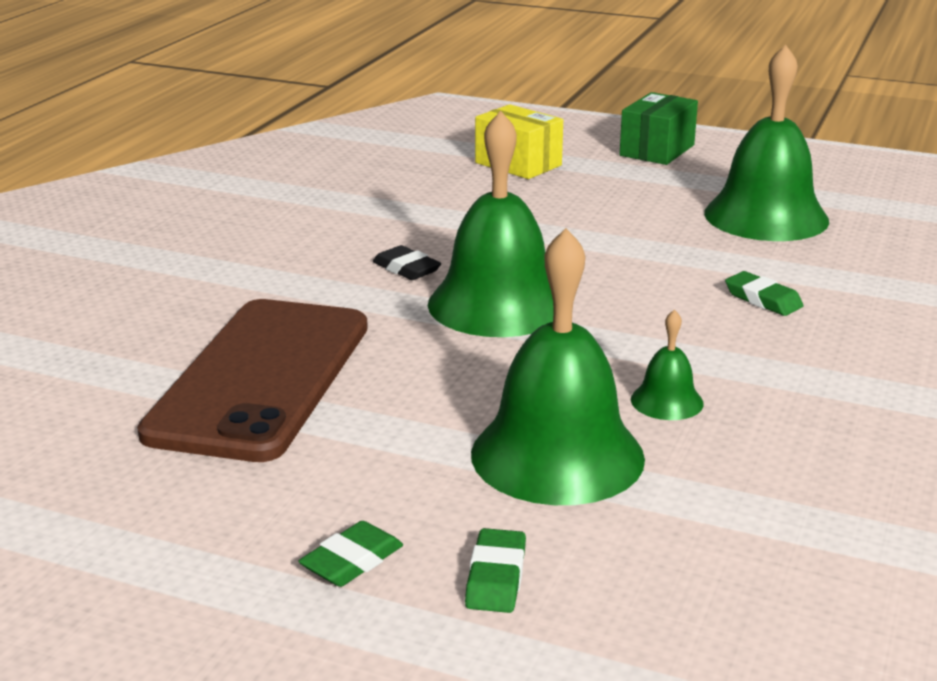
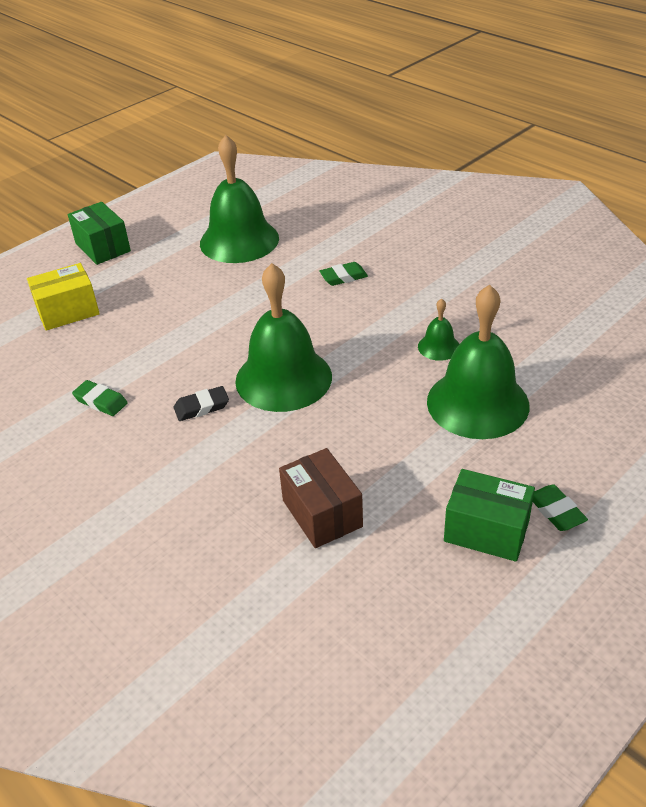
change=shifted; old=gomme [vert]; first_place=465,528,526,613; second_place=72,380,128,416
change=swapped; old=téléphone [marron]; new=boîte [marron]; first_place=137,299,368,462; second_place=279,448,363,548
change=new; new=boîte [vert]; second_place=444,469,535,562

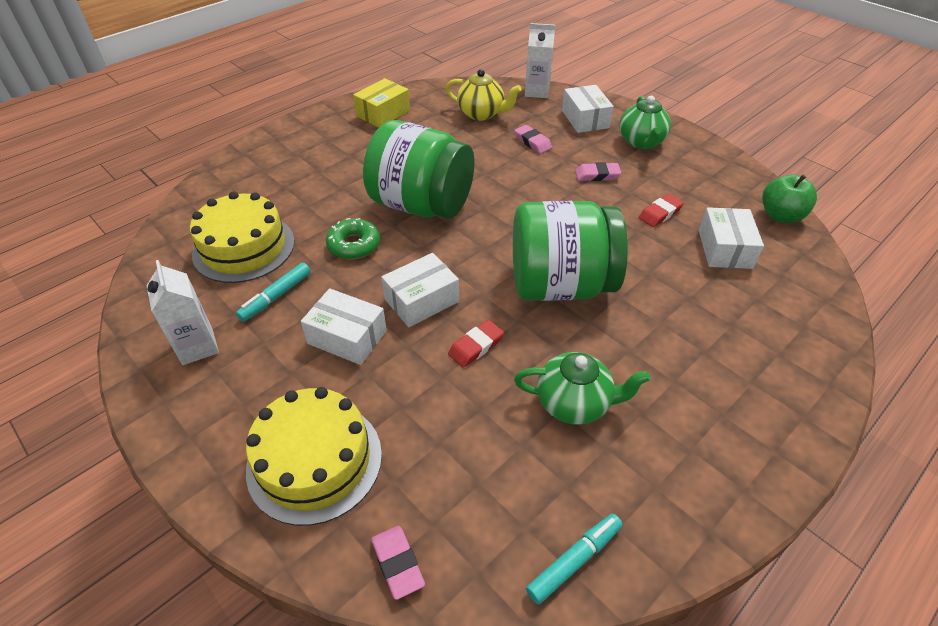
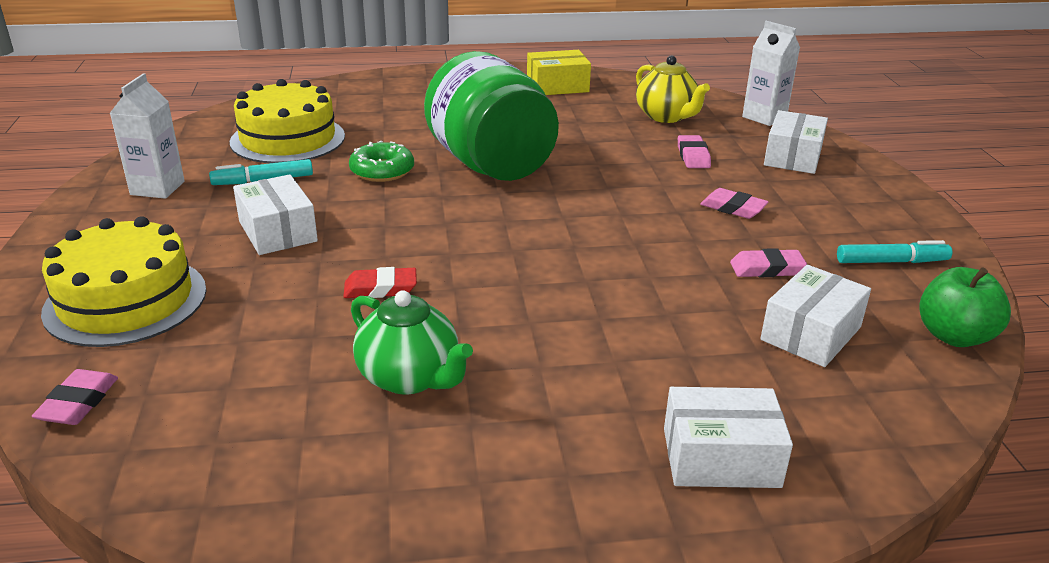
change=shifted; old=boîte [blanc]; first_place=381,253,459,327; second_place=664,387,793,488
change=repainted; old=gomme [rouge]; new=gomme [rose]; first_place=639,194,684,227; second_place=730,248,807,277
change=shifted; old=feutre [turquoise]; first_place=526,514,623,605; second_place=837,240,952,263
change=gone; old=bocal [vert]; first_place=513,201,628,301
change=gone; old=théière [vert]; first_place=619,96,671,149

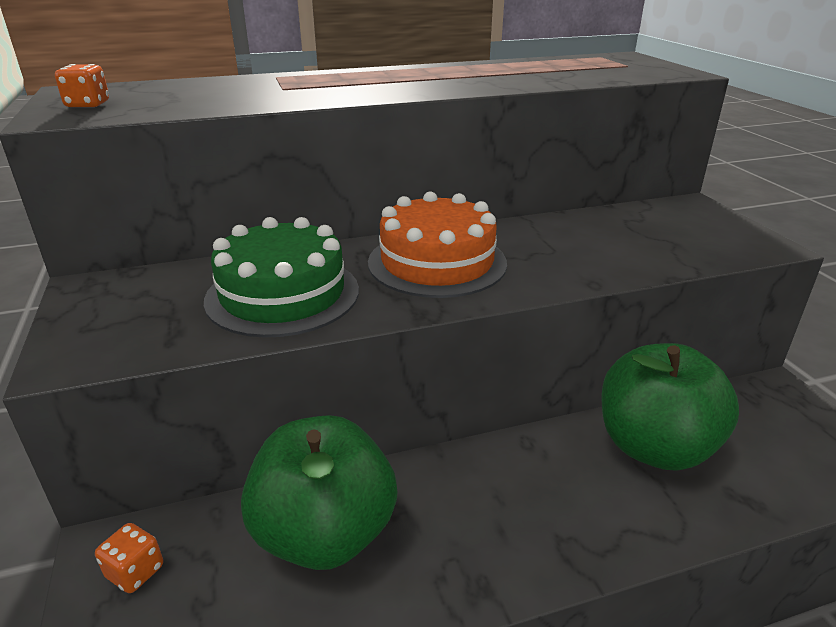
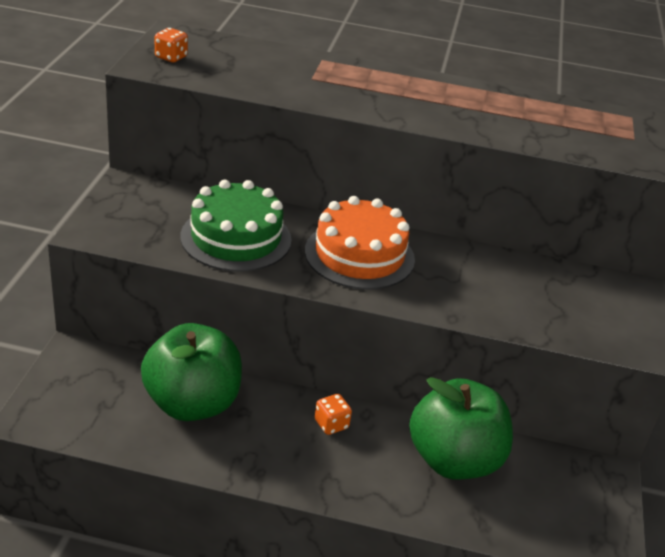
change=shifted; old=dé [orange]; first_place=95,523,163,593; second_place=315,394,352,435

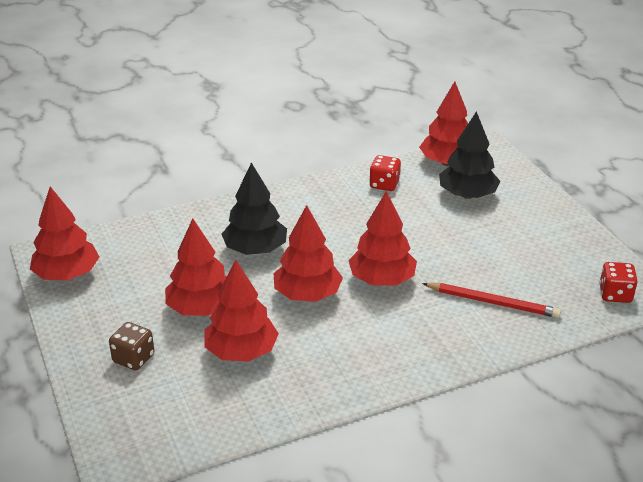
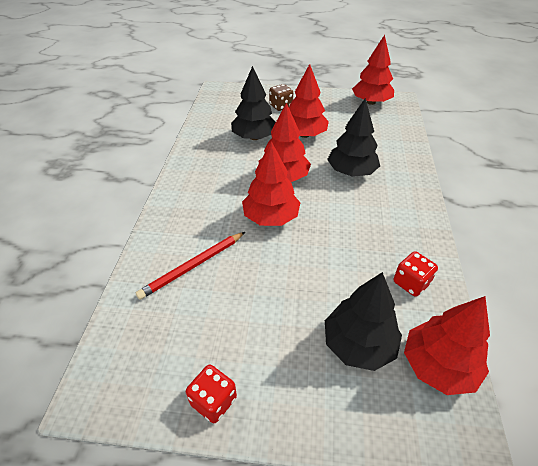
change=shifted; old=dé [rouge]; first_place=599,262,638,303; second_place=186,365,237,423
change=repainted; old=arbre [rouge]; new=arbre [noir]; first_place=204,260,279,362; second_place=231,66,276,140

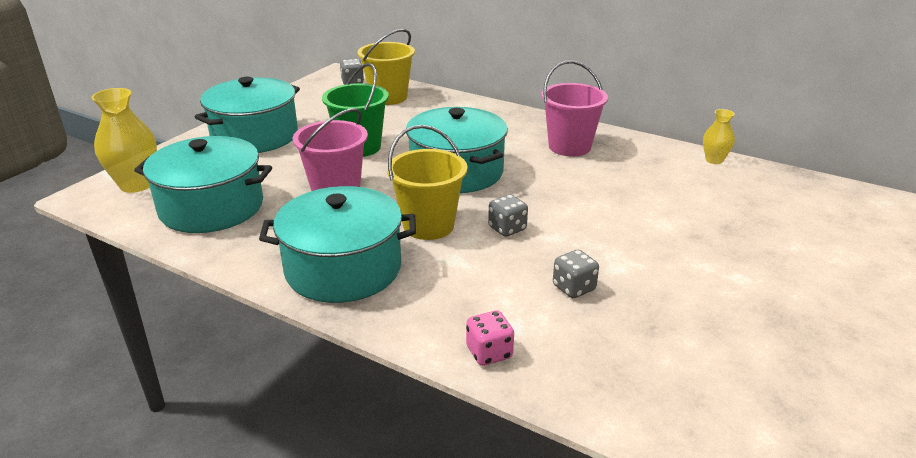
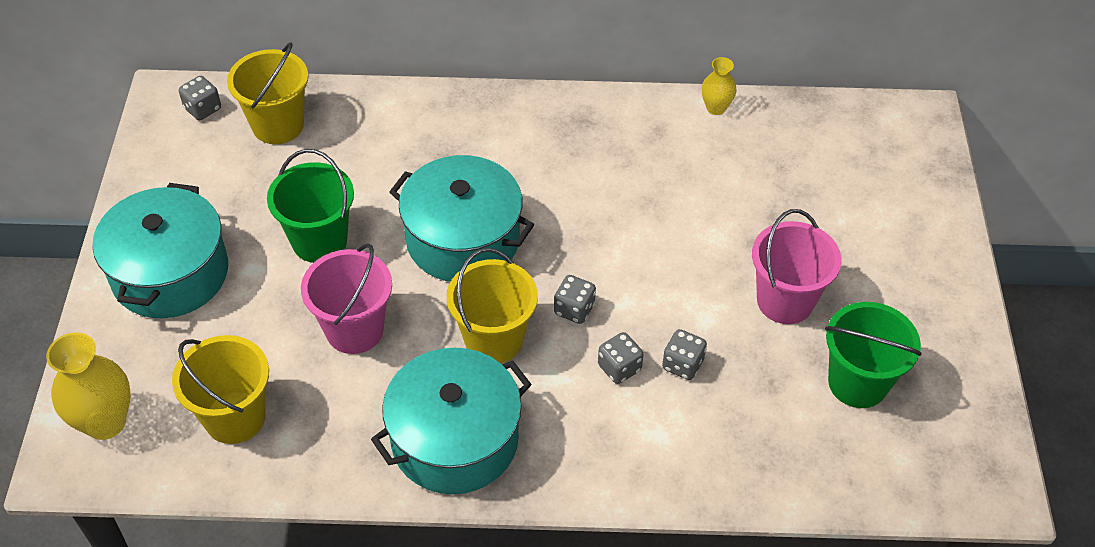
change=swapped; old=marmite [turquoise]; new=seau [jaune]; first_place=134,136,272,233; second_place=172,335,269,444
change=new; new=dé [gris]; second_place=598,332,644,384
change=shifted; old=seau [rose]; first_place=541,61,608,157; second_place=752,209,842,324
change=new; new=seau [vert]; second_place=825,302,922,408
change=gone; old=dé [rose]; first_place=466,311,514,366

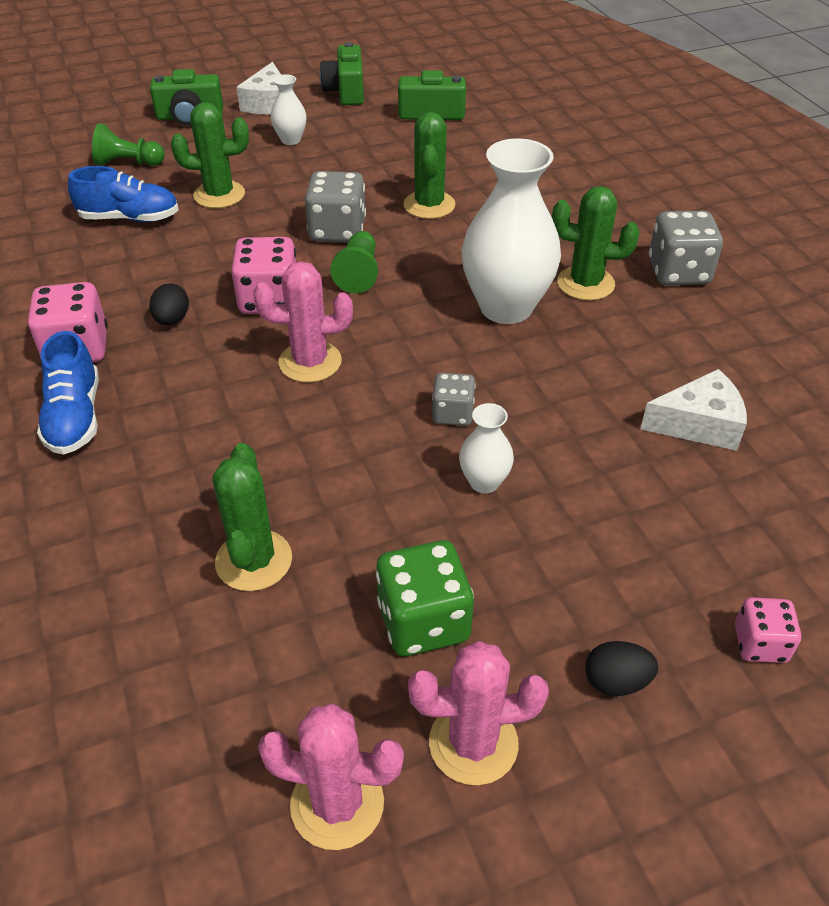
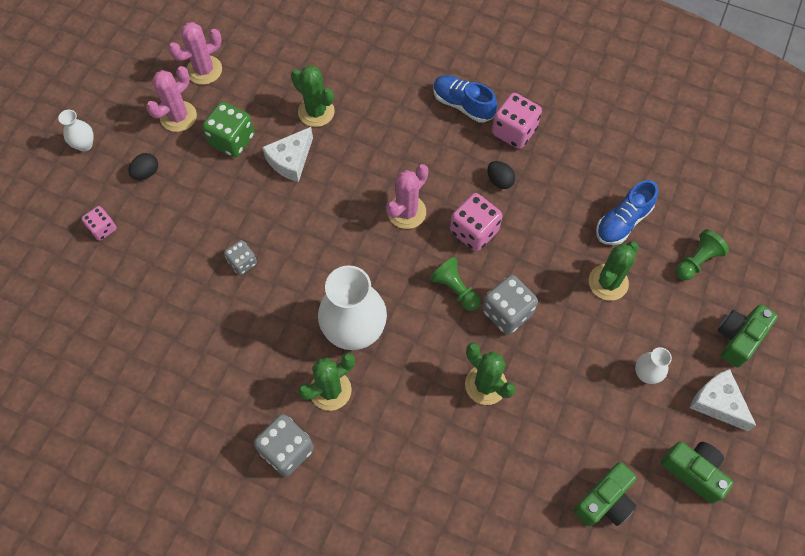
change=shifted; old=vase [blanc]; first_place=459,403,514,493; second_place=58,110,94,152
change=shifted; old=dé [gris]; first_place=432,373,476,426; second_place=224,240,257,275
change=shifted; old=fromage [blanc]; first_place=641,369,747,451; second_place=262,127,313,182

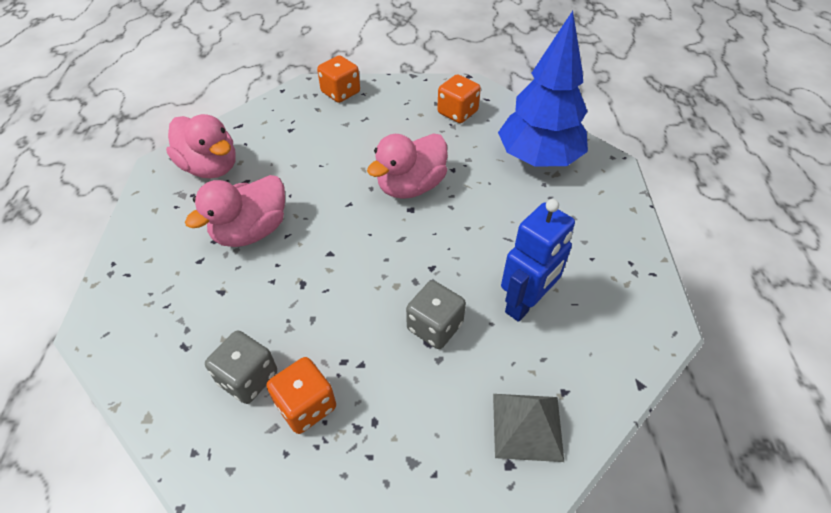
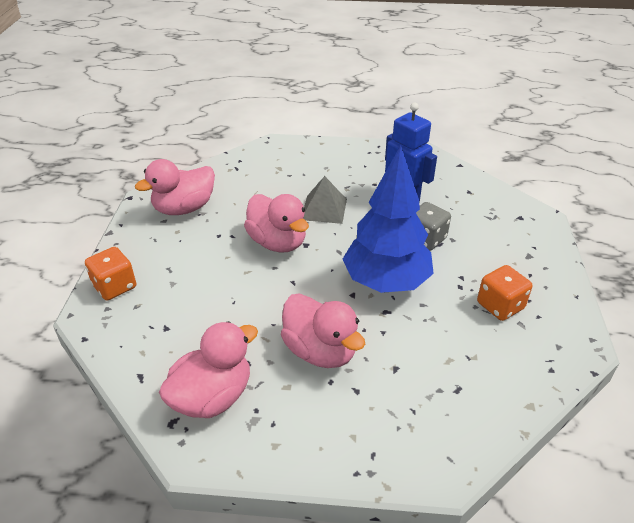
change=swapped; old=dé [orange]; new=canard [rose]; first_place=437,74,481,123; second_place=135,159,215,215
change=shifted; old=pyramide [gris]; first_place=493,394,564,462; second_place=303,176,347,224
change=shifted; old=arbre [bleu]; first_place=498,11,588,167; second_place=343,146,434,293
change=gone; old=dé [gris]; first_place=205,331,277,404

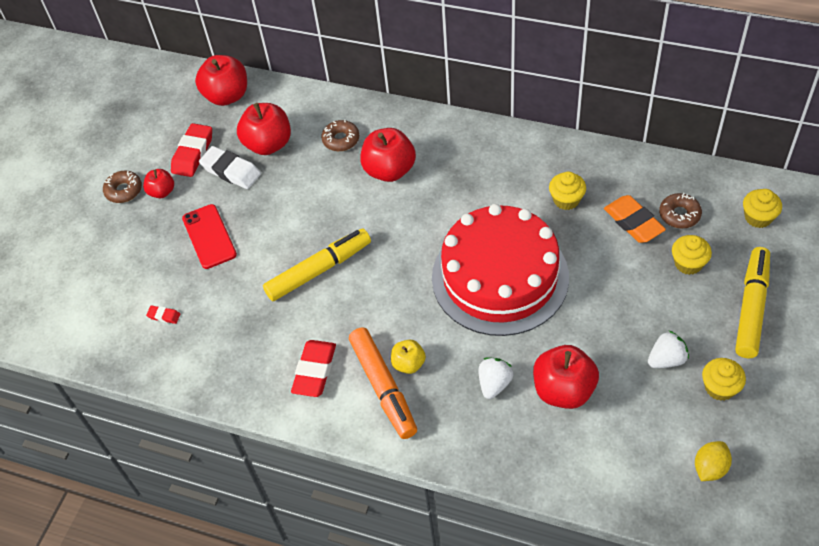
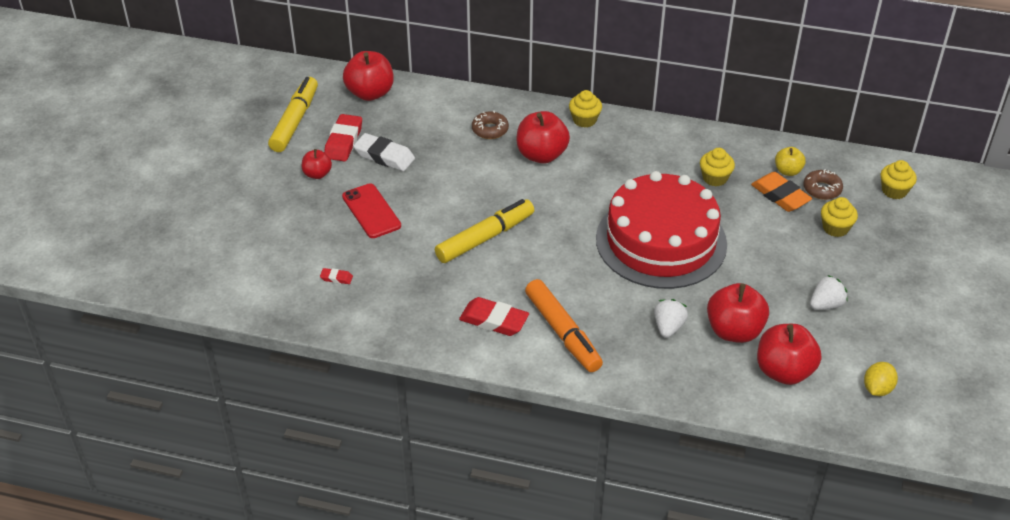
change=shifted; old=feutre [jaune]; first_place=735,247,770,358; second_place=268,77,318,152
change=rotated; old=gomme [rouge]; first_place=291,340,336,397; second_place=459,297,529,336; degrees=-75
change=shifted; old=muffin [jaune]; first_place=702,358,746,401; second_place=569,90,602,128
change=shifted; old=pomme [rouge]; first_place=237,103,291,155; second_place=757,324,821,385
change=shifted; old=pomme [jaune]; first_place=391,340,426,374; second_place=775,147,806,176
change=gone; old=beignet [marron]; first_place=103,171,142,203

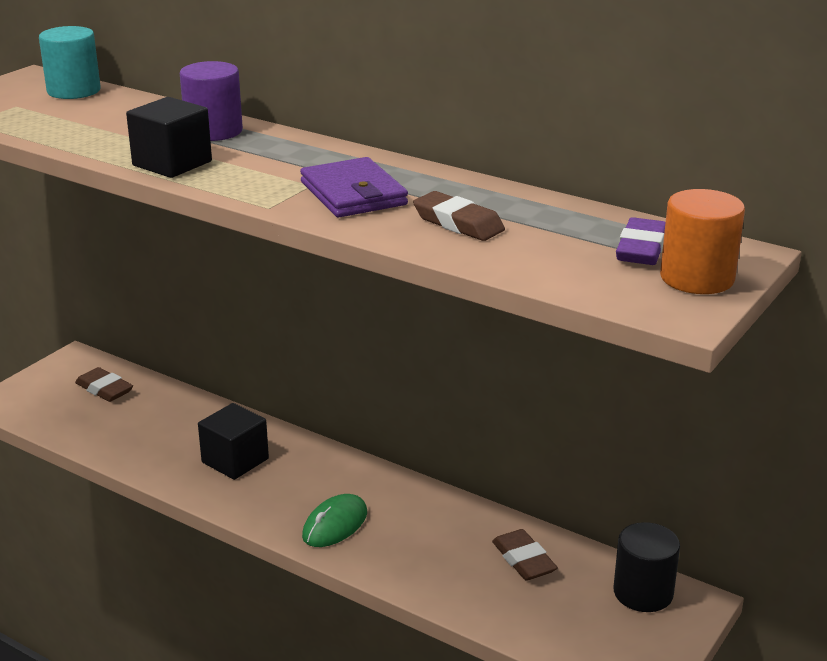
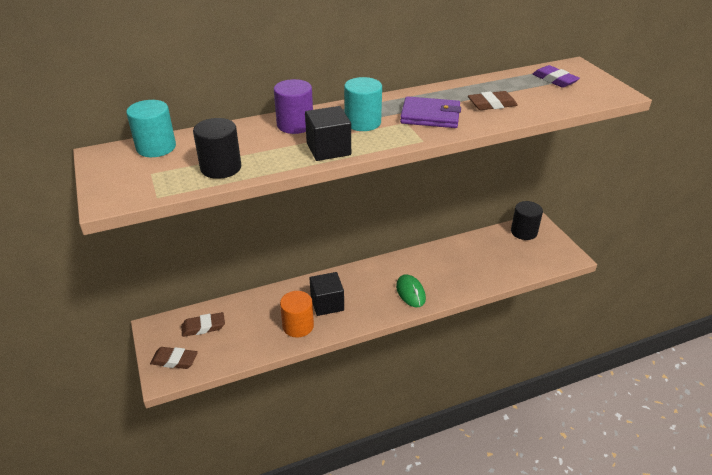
change=shifted; old=gomme [marron]; first_place=492,529,558,581; second_place=150,347,198,369
change=new; new=cylindre [noir]; second_place=193,118,241,179
change=shifted; old=cylindre [orange]; first_place=660,189,745,294; second_place=280,291,314,338
change=new; new=cylindre [turquoise]; second_place=344,77,382,131

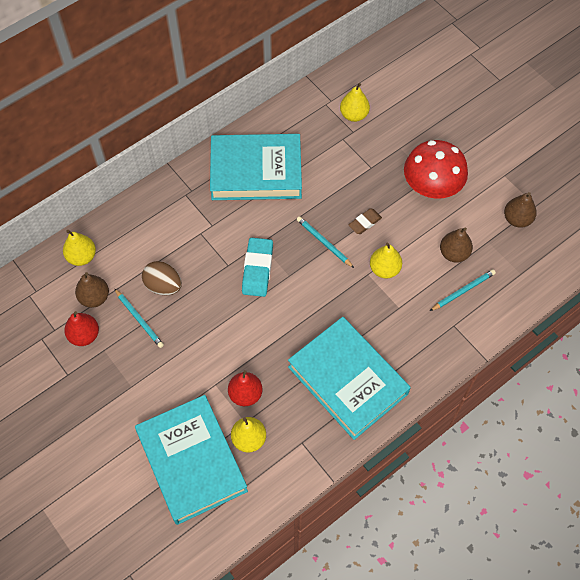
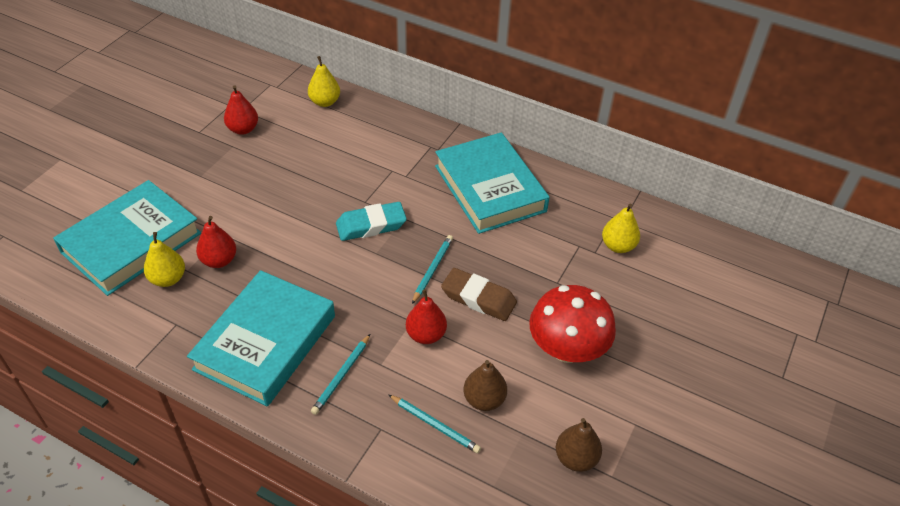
change=shifted; old=crayon [turquoise]; first_place=114,288,164,348; second_place=311,334,370,415
change=repainted; old=poire [jaune]; new=poire [rouge]; first_place=370,243,402,279; second_place=406,289,447,344
change=scaled; old=gomme [marron]; first_place=349,209,382,234; second_place=441,268,517,321; factor=1.67
change=gone; old=poire [marron]; first_place=75,272,109,308
change=gone; old=œuf [marron]; first_place=142,261,182,295

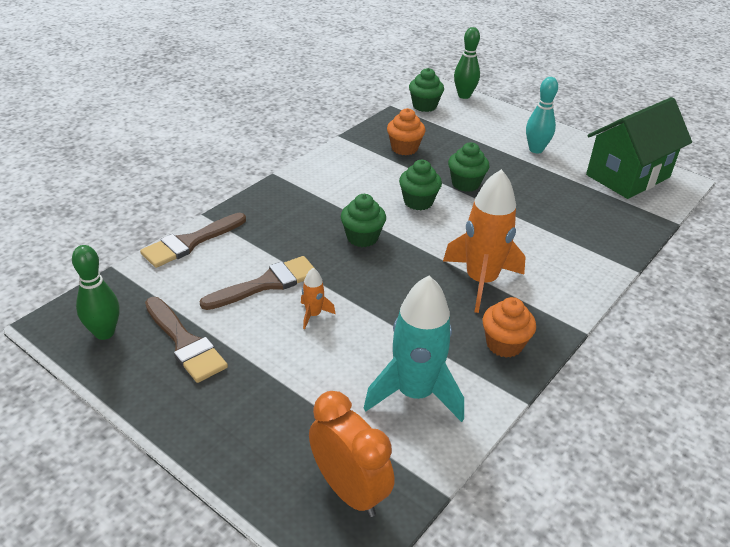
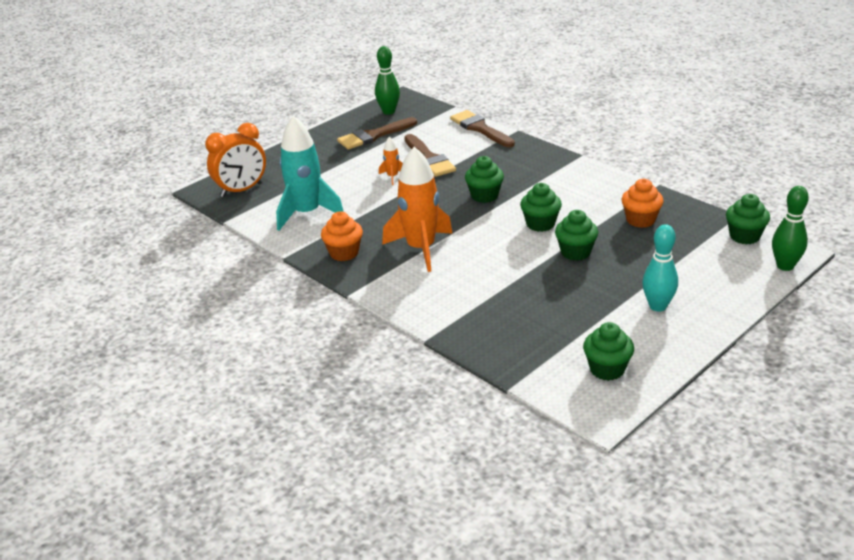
change=swapped; old=maison [vert]; new=muffin [vert]; first_place=586,97,692,199; second_place=583,322,634,381

